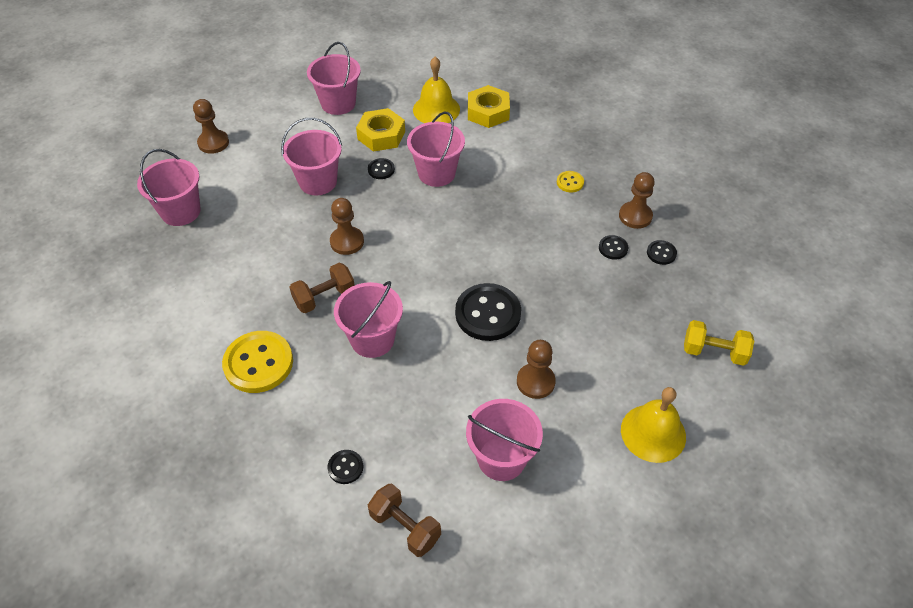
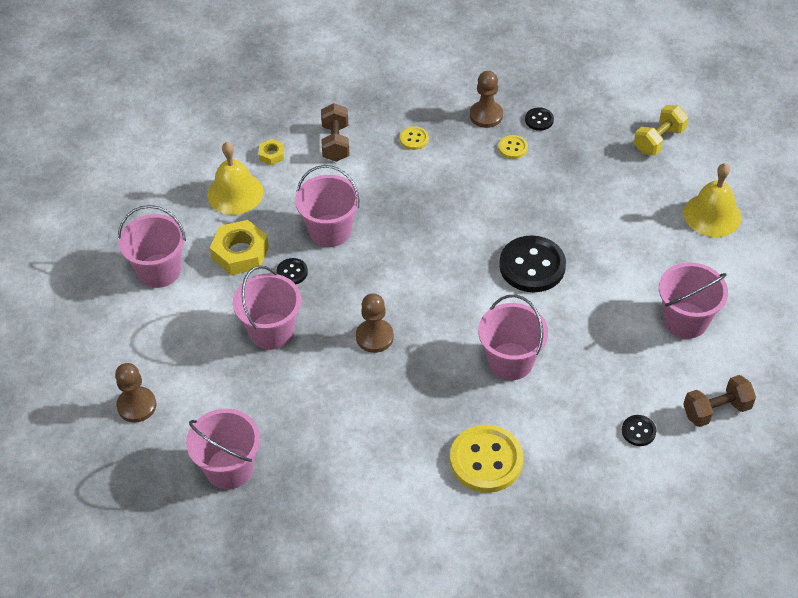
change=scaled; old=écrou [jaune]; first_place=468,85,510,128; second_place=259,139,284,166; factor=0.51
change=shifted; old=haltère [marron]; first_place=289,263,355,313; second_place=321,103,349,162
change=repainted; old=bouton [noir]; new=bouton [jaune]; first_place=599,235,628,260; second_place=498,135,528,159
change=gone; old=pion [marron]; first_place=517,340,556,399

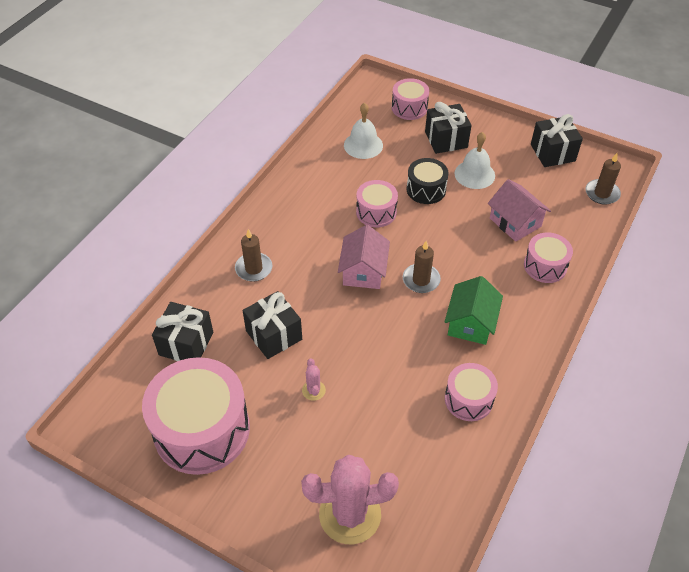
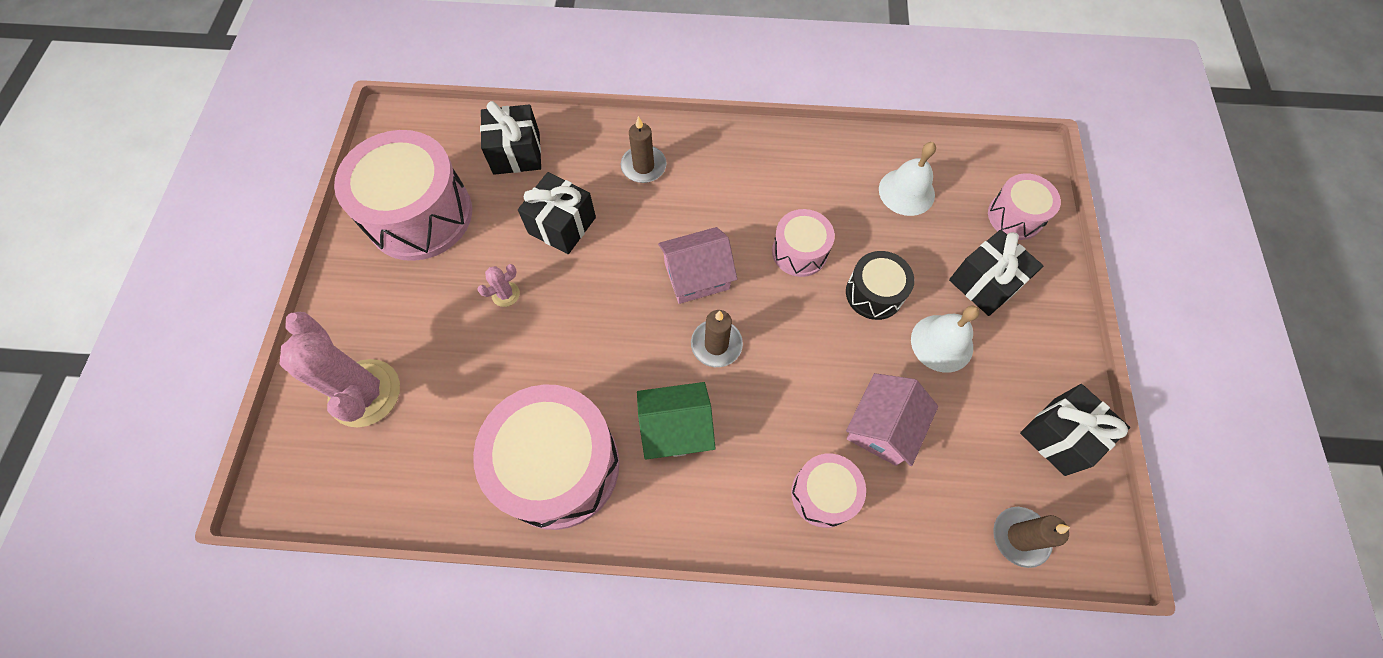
change=scaled; old=tambour [rose]; first_place=445,363,498,421; second_place=473,384,620,530; factor=1.92

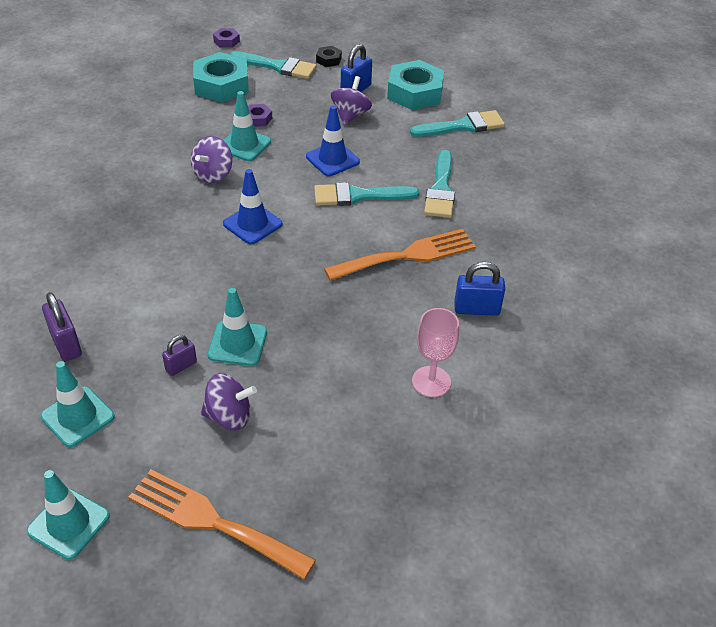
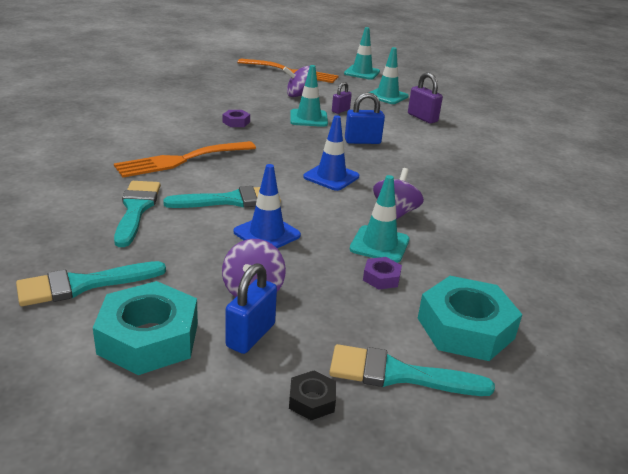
change=shifted; old=écrou [violet]; first_place=213,28,240,48; second_place=223,110,250,127
change=shifted; old=cadenas [bleu]; first_place=454,262,505,316; second_place=345,92,385,144
change=gone; old=verre à pied [rose]; first_place=412,308,459,397

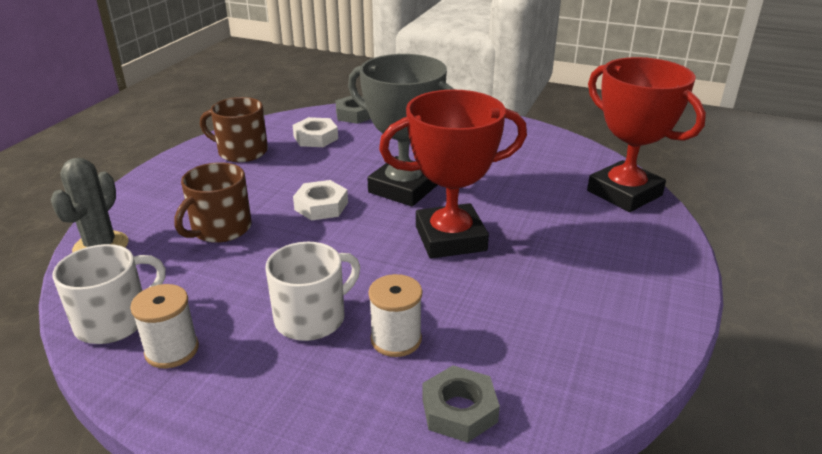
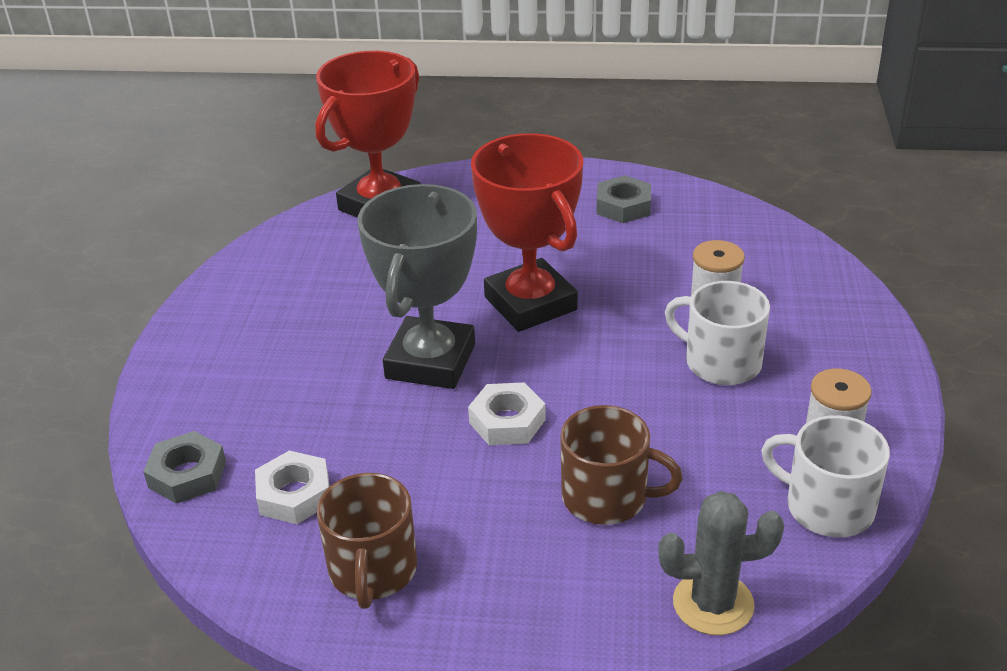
change=shifted; old=écrou [gris]; first_place=422,366,500,443; second_place=596,175,651,223

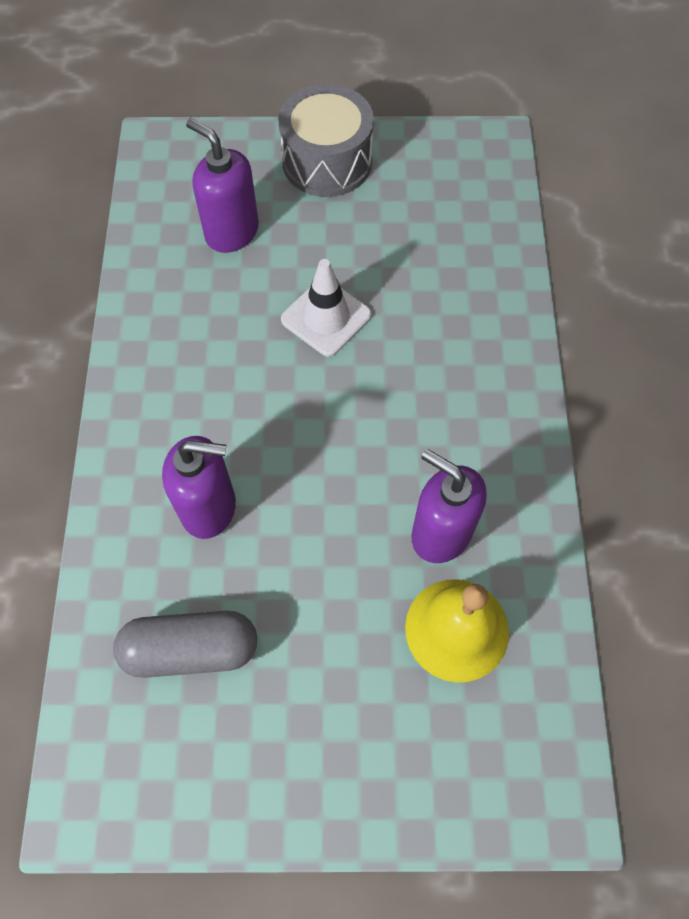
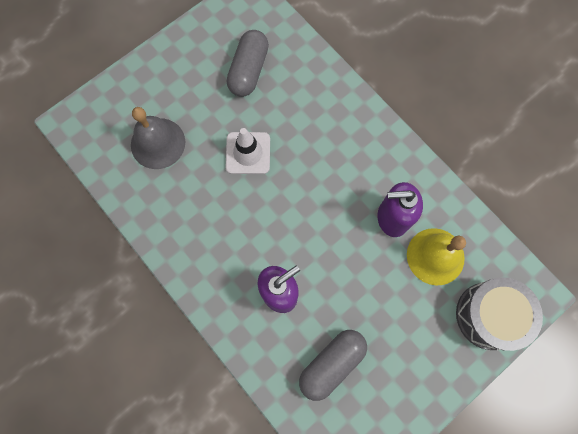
change=swapped; old=distributeur de savon [violet]; new=cloche [gris]; first_place=186,118,259,253; second_place=131,107,185,169
change=new; new=gélule [gris]; second_place=227,30,269,97
change=shifted; old=tambour [gris]; first_place=278,84,374,197; second_place=456,277,543,351

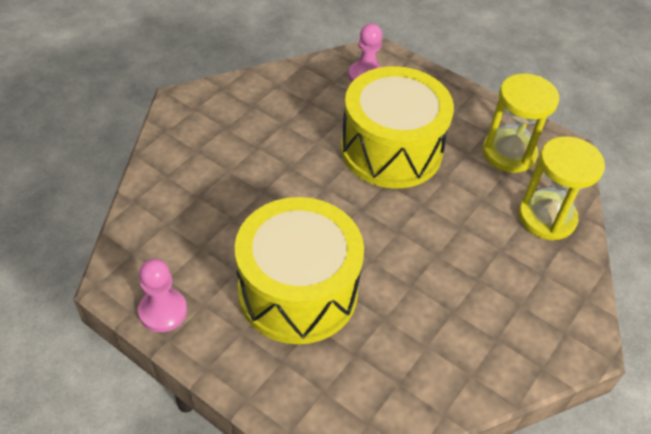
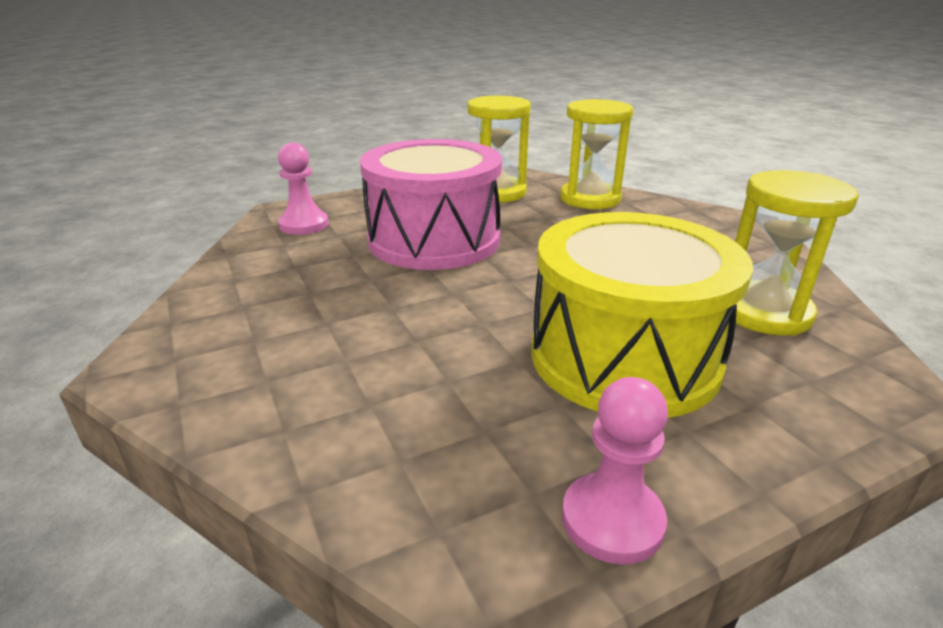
change=repainted; old=tambour [jaune]; new=tambour [rose]; first_place=341,66,454,189; second_place=360,139,502,270
change=new; new=sablier [jaune]; second_place=735,170,859,336

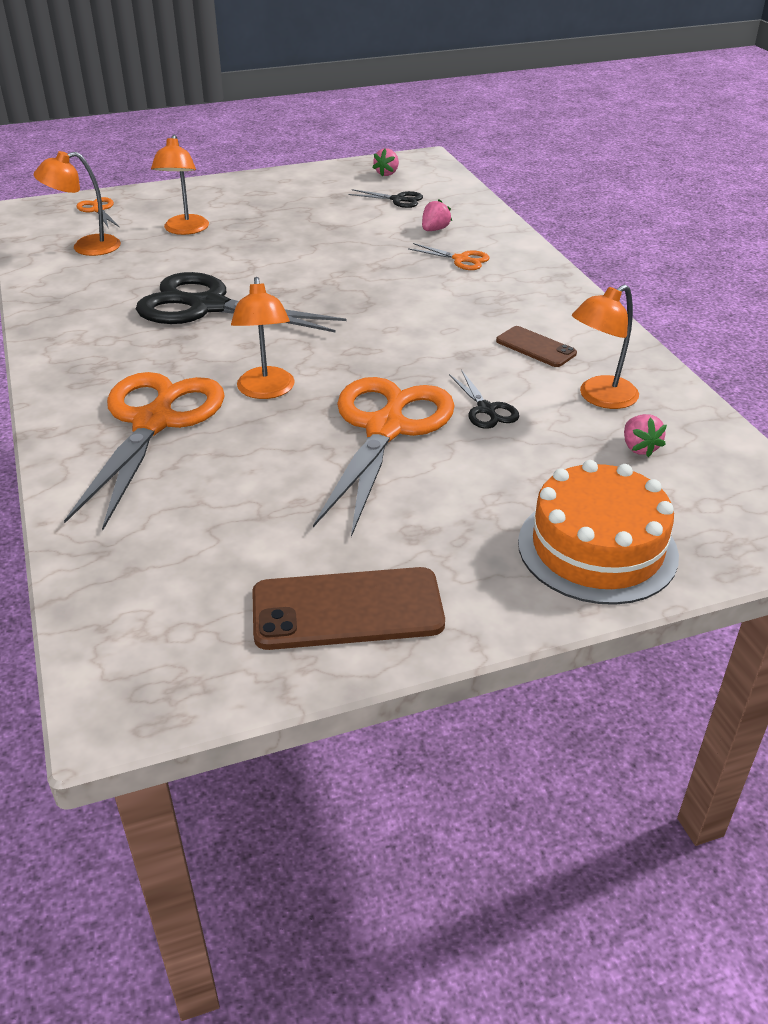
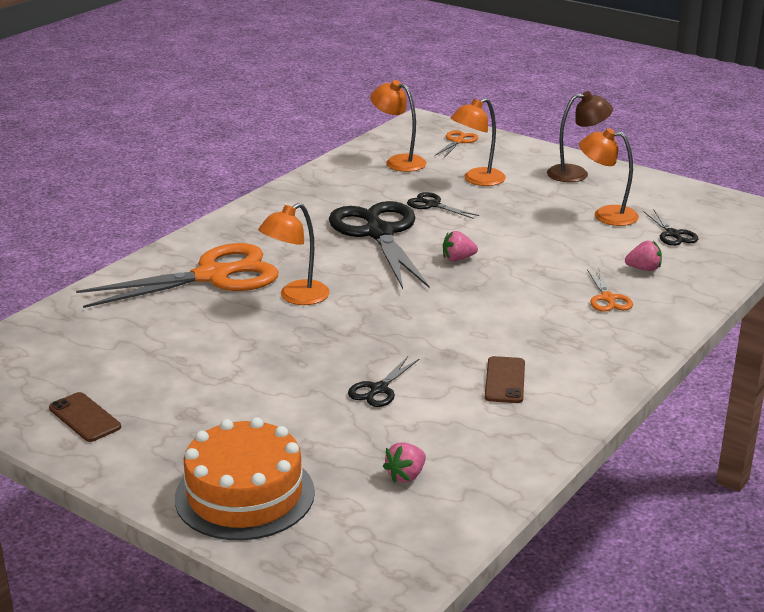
change=scaled; old=téléphone [marron]; first_place=252,567,445,650; second_place=49,392,121,442; factor=0.58
change=new; new=ciseaux [noir]; second_place=407,192,480,219
change=shifted; old=fraise [rose]; first_place=373,148,399,176; second_place=443,231,478,261
change=new; new=lampe [marron]; second_place=547,91,613,182
change=shifted; old=lampe [orange]; first_place=572,285,639,409; second_place=579,128,639,226
change=gone; old=ciseaux [orange]; first_place=313,377,455,537

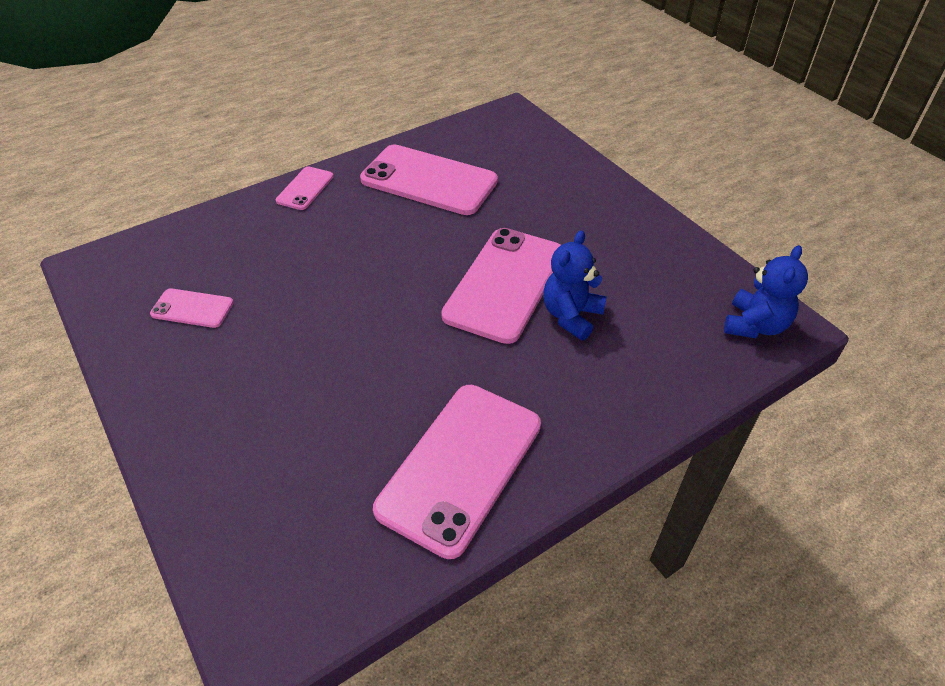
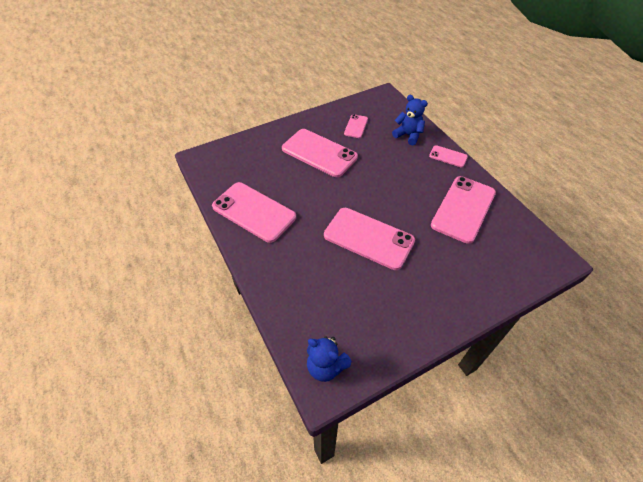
change=new; new=téléphone [rose]; second_place=282,129,358,177
change=shifted; old=ours en peluche [bleu]; first_place=543,230,607,340; second_place=392,95,428,145

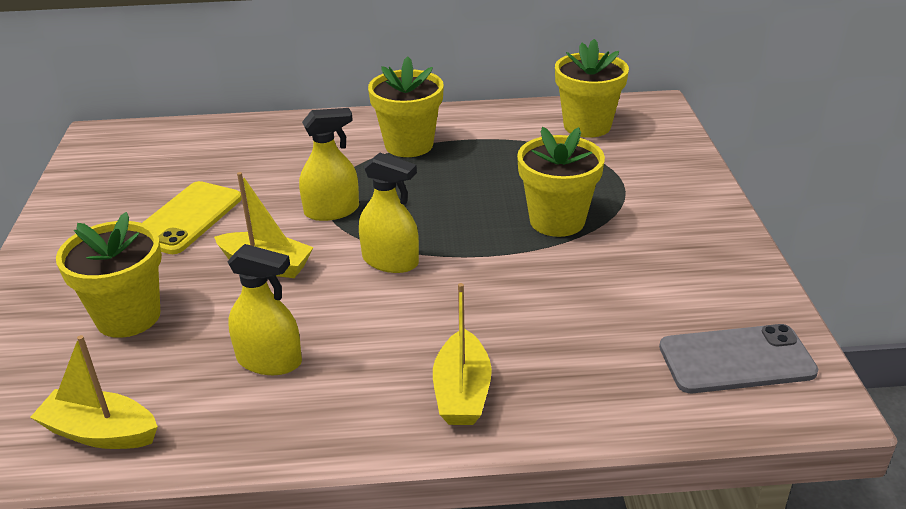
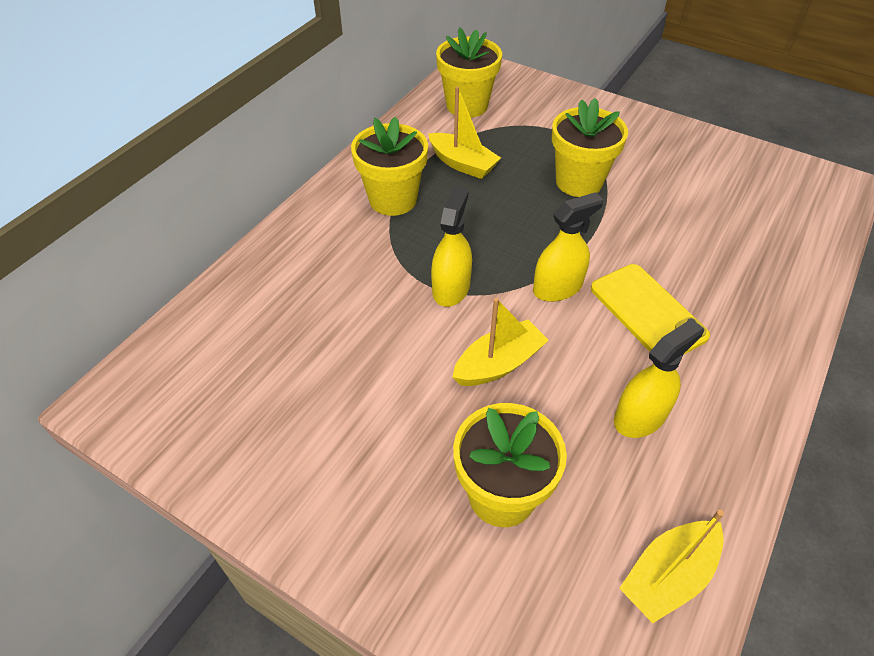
change=shifted; old=bateau [jaune]; first_place=433,283,492,425; second_place=428,86,501,179
change=shifted; old=téléphone [jaune]; first_place=142,181,242,254; second_place=591,264,710,354
change=gone; old=téléphone [gris]; first_place=659,324,818,393

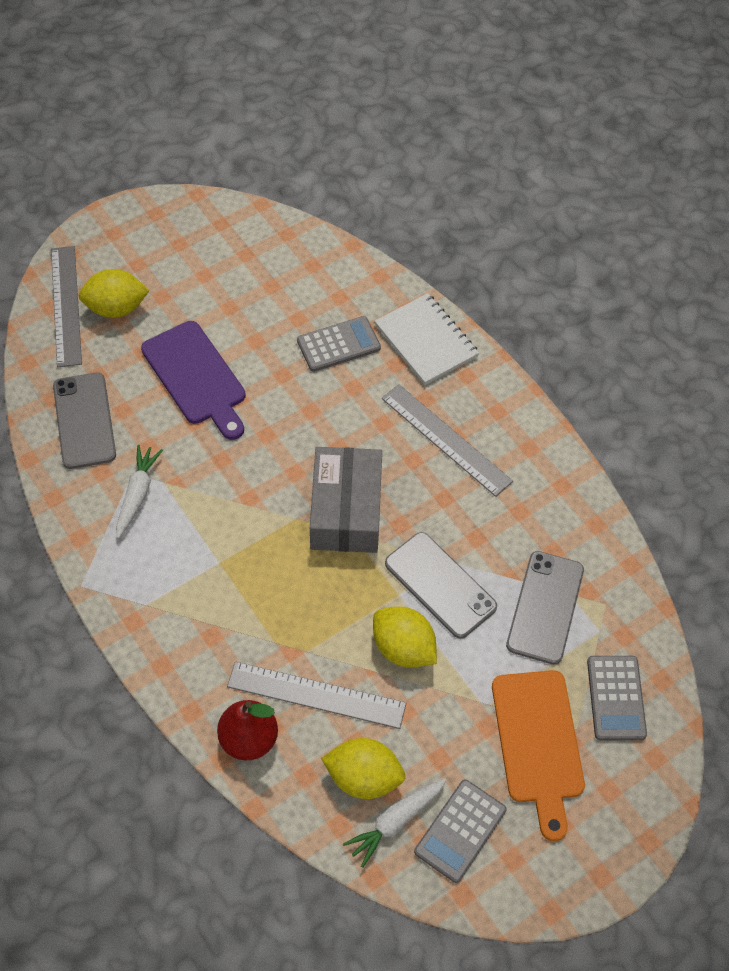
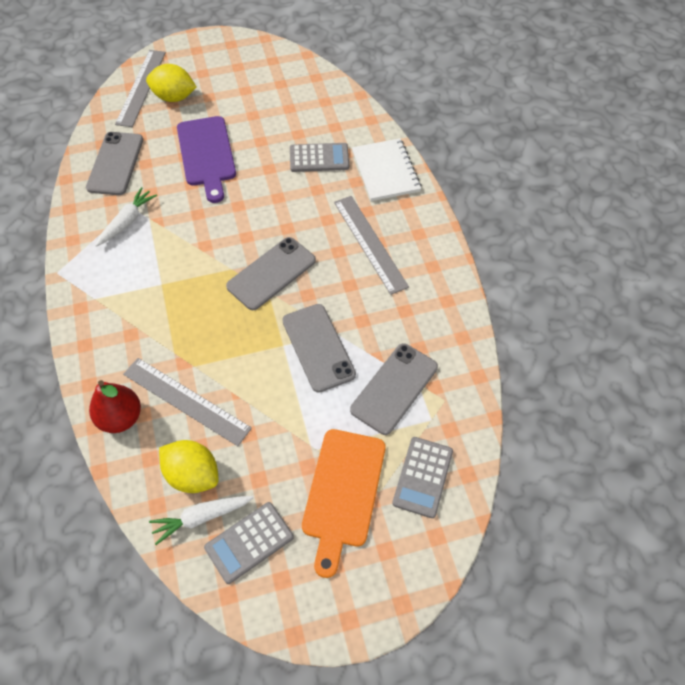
change=swapped; old=boîte [gris]; new=téléphone [gris]; first_place=310,447,382,553; second_place=226,237,316,310
change=gone; old=citron [jaune]; first_place=373,607,437,668

